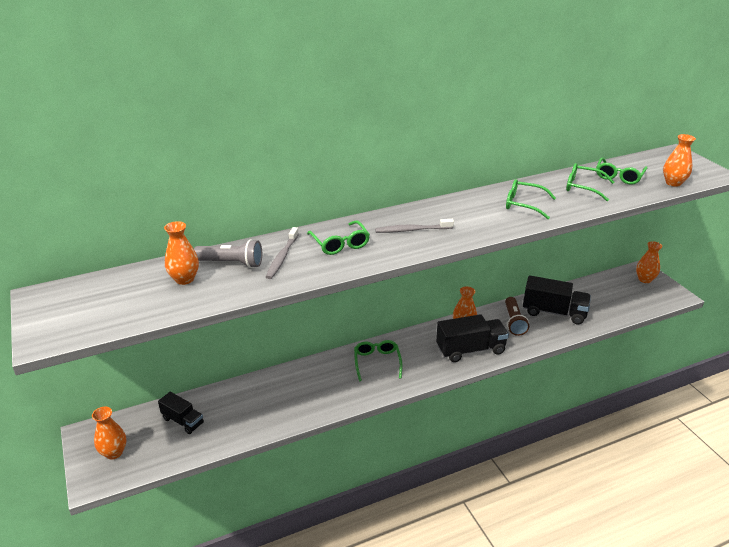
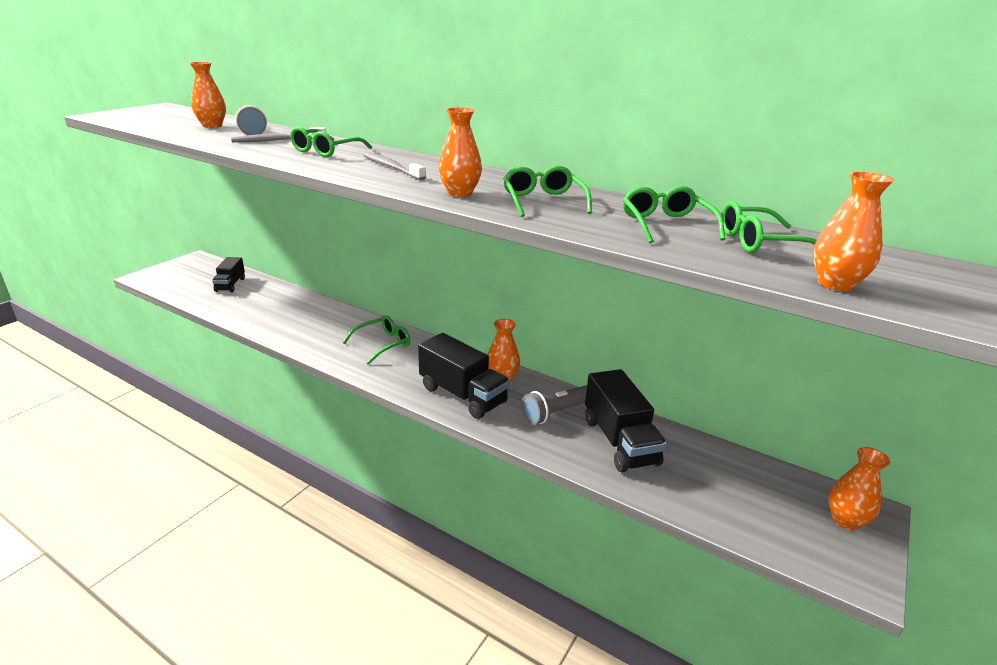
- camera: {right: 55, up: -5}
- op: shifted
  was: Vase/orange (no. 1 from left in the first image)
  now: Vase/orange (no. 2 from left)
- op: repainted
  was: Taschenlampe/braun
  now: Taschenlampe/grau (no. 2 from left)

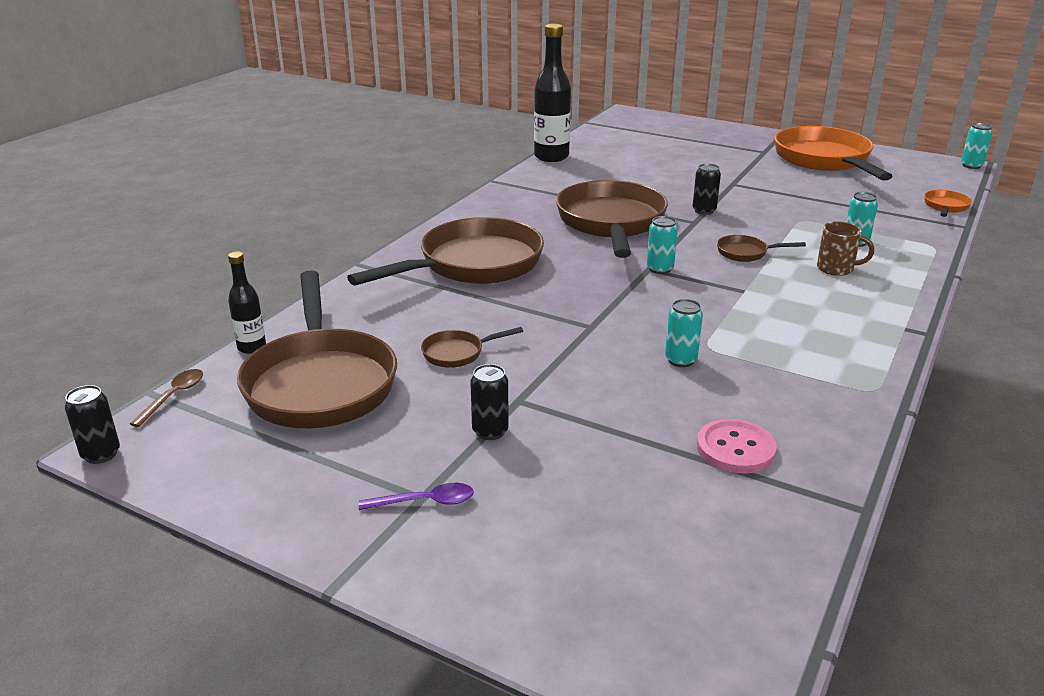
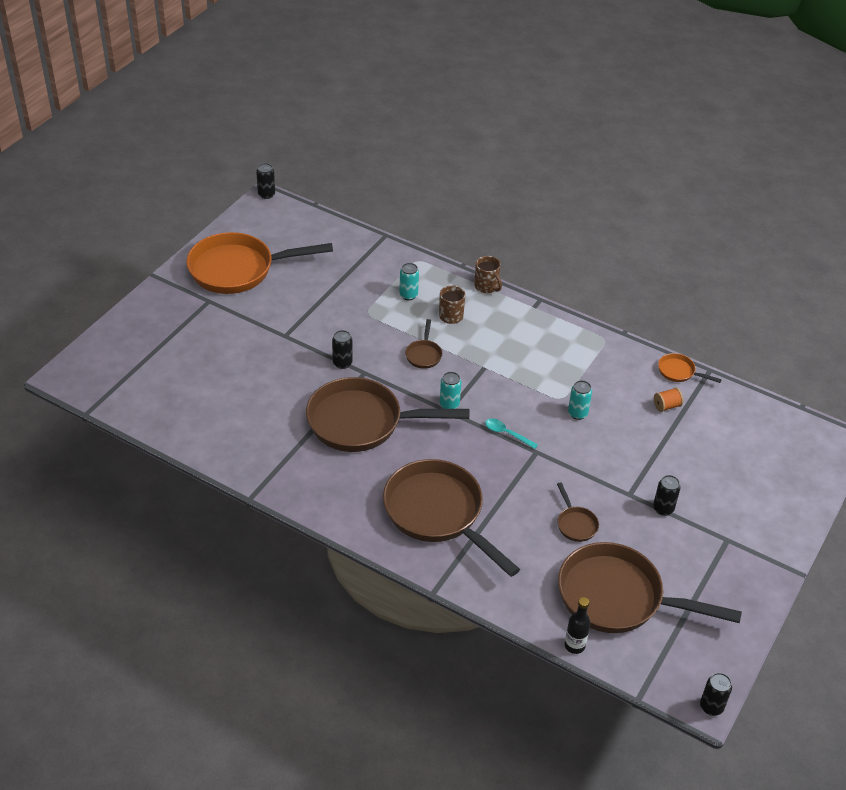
- camera: {right: -90, up: 15}
- op: gone
  was: Löffel/braun
- op: gone
  was: Löffel/lila
- op: gone
  was: Flasche/schwarz (no. 2 from left)
- op: new
  now: Tasse/braun (no. 2 from left)
- op: new
  now: Löffel/türkis
- op: shifted
  was: Pfanne/orange (no. 2 from left)
- op: swapped
  was: Knopf/rosa
  now: Garnrolle/orange
- op: repainted
  was: Dose/türkis (no. 4 from left)
  now: Dose/schwarz (no. 1 from left)
- op: rotated
  was: Pfanne/braun (no. 1 from left in the first image)
  clockwise: -150

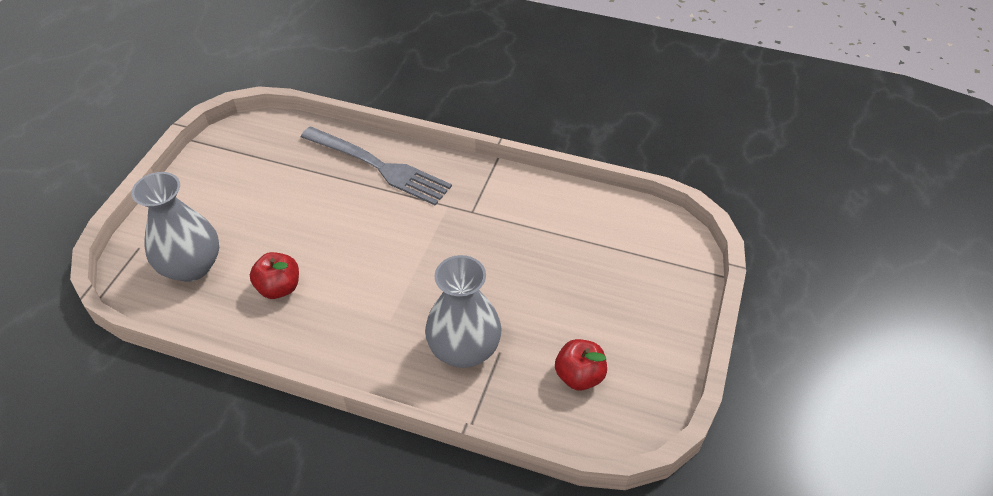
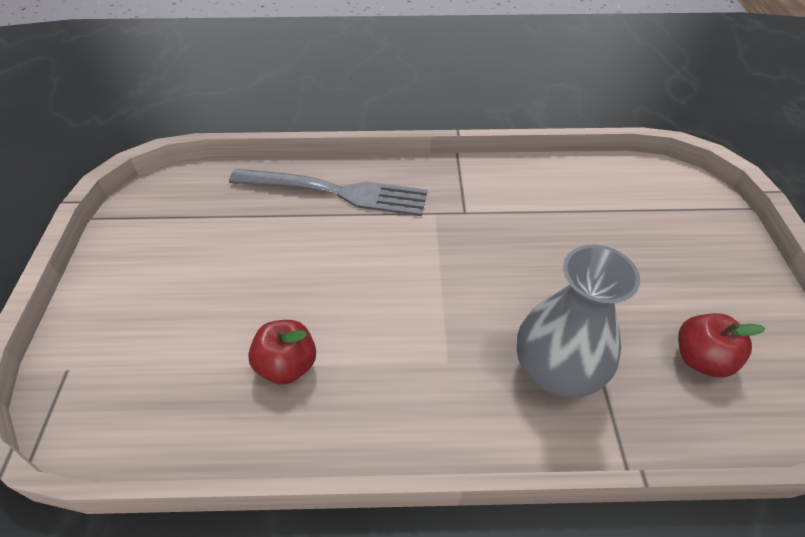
- camera: {right: -20, up: 0}
- op: gone
  was: Vase/grau (no. 1 from left)

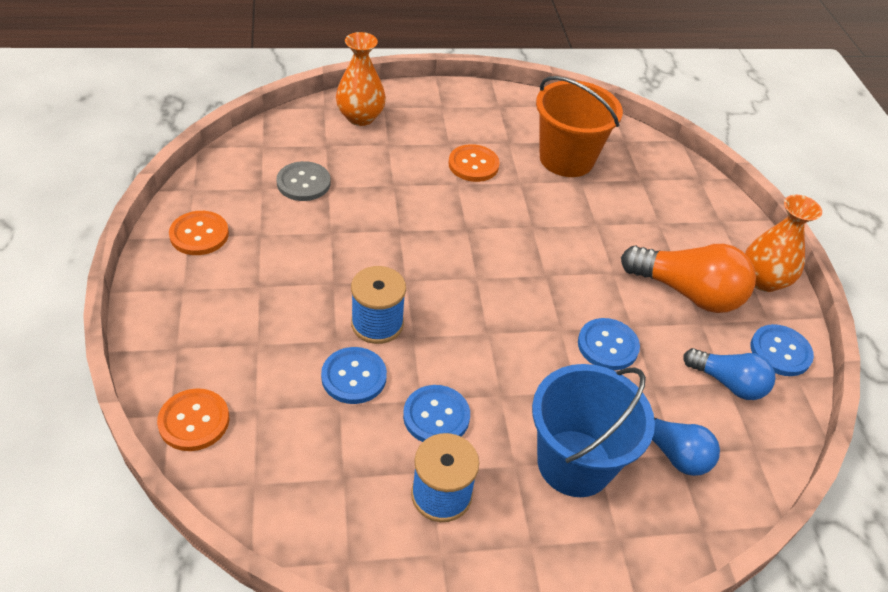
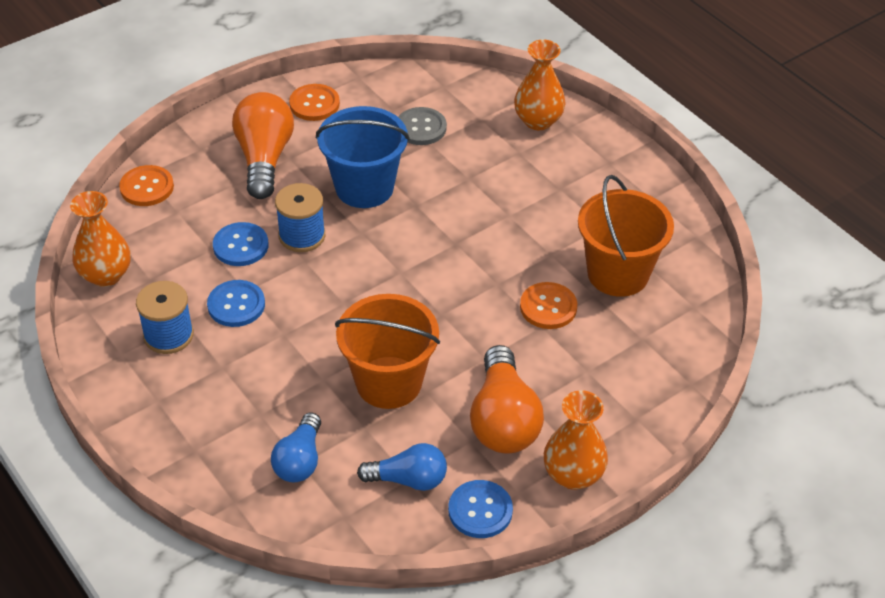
- camera: {right: 65, up: 0}
- op: new
  now: Vase/orange (no. 1 from left)
- op: new
  now: Glühbirne/orange (no. 1 from left)
- op: shifted
  was: Knopf/orange (no. 3 from left)
- op: shifted
  was: Eimer/blau
- op: swapped
  was: Knopf/blau (no. 3 from left)
  now: Eimer/orange (no. 1 from left)
- op: rotated
  was: Glühbirne/blau (no. 2 from left)
  clockwise: -90

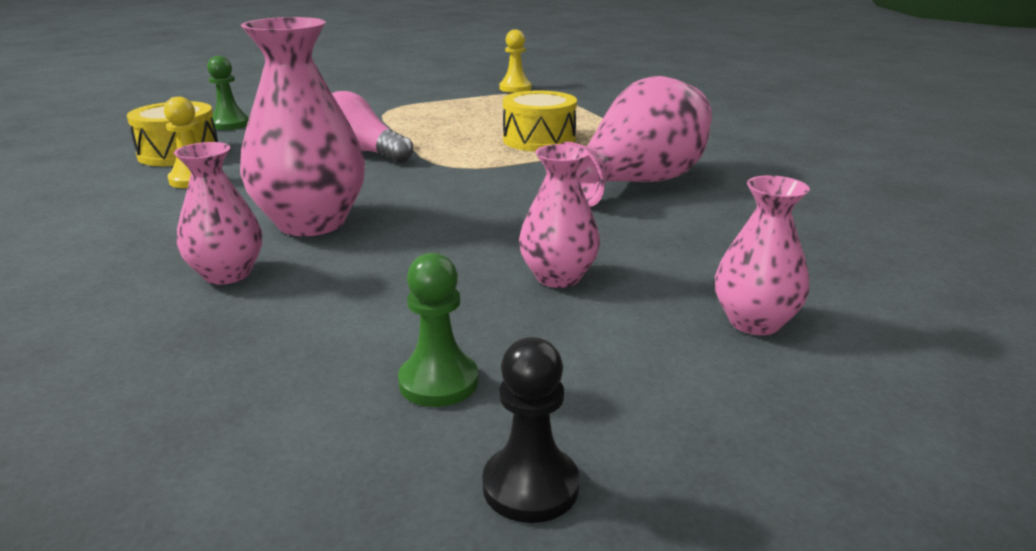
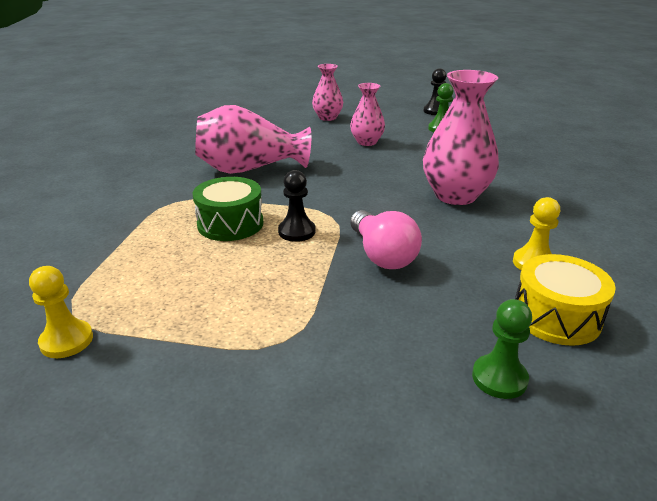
- camera: {right: -145, up: 5}
- op: gone
  was: Vase/rosa (no. 1 from left)
- op: new
  now: Bauer/schwarz (no. 1 from left)
- op: repainted
  was: Trommel/gelb (no. 2 from left)
  now: Trommel/grün

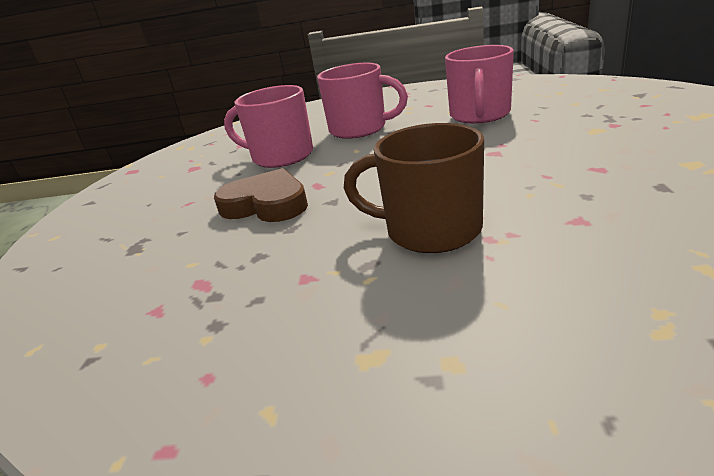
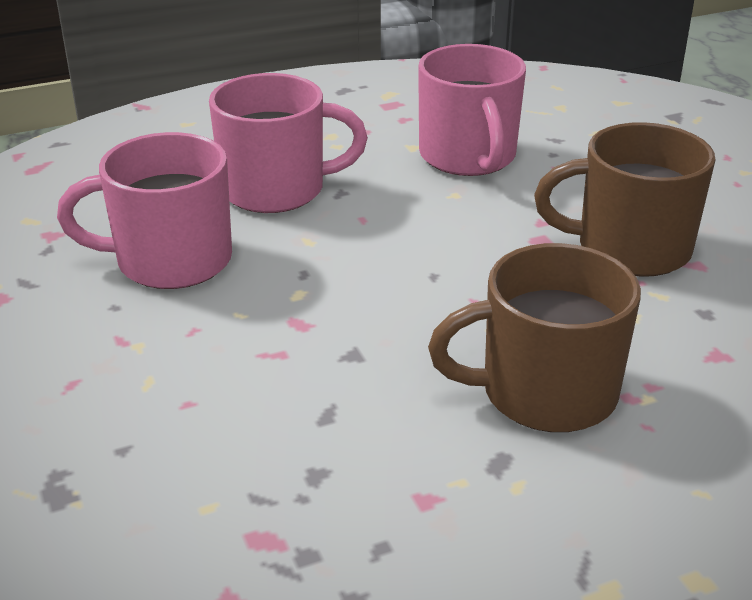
- camera: {right: -30, up: 5}
- op: gone
  was: Herz/braun
- op: new
  now: Tasse/braun (no. 2 from left)

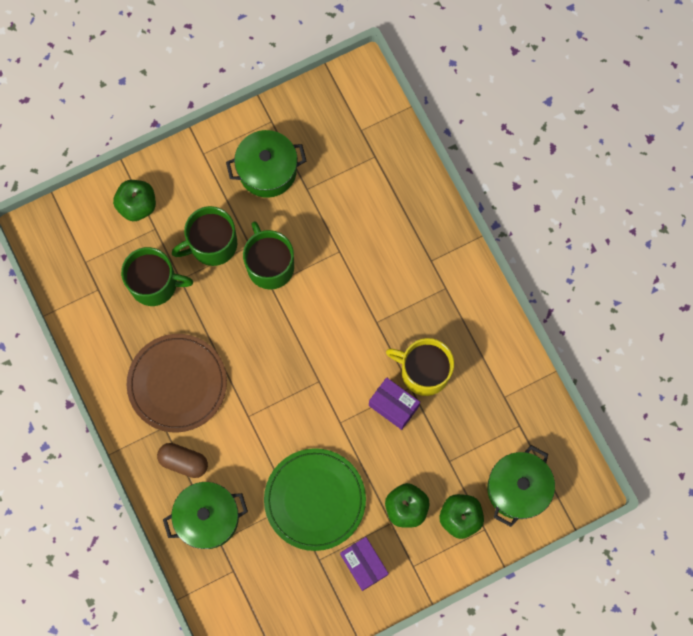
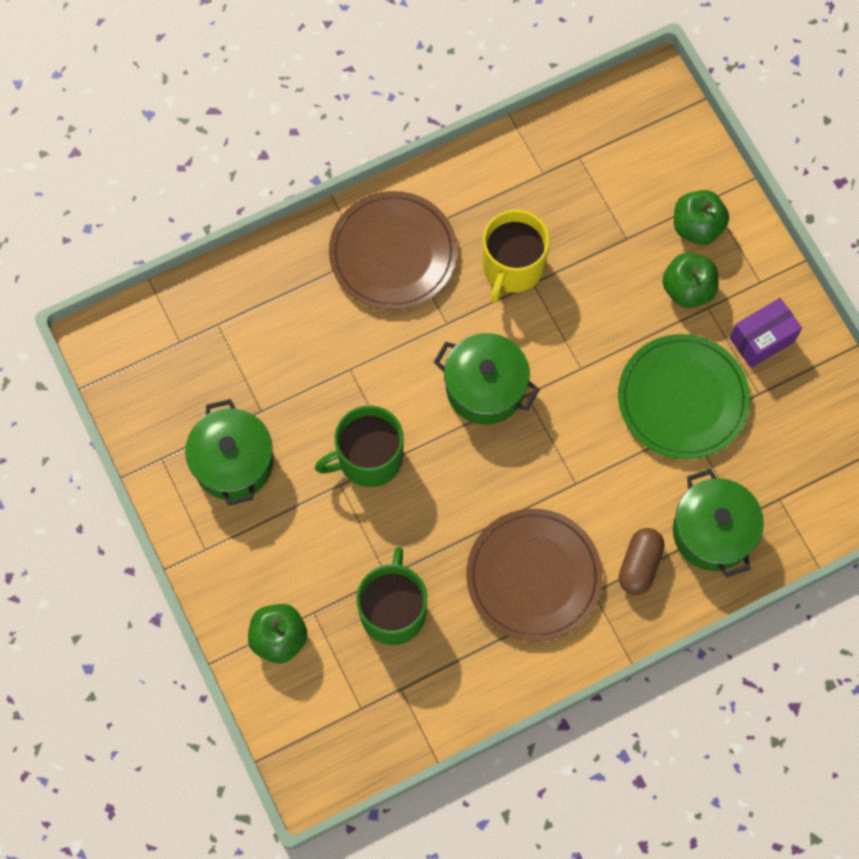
- camera: {right: -90, up: -5}
- op: gone
  was: Tasse/grün (no. 2 from left)
- op: gone
  was: Schachtel/lila (no. 2 from left)
- op: new
  now: Teller/braun (no. 1 from left)
- op: shifted
  was: Kochtopf/grün (no. 3 from left in the first image)
  now: Kochtopf/grün (no. 2 from left)

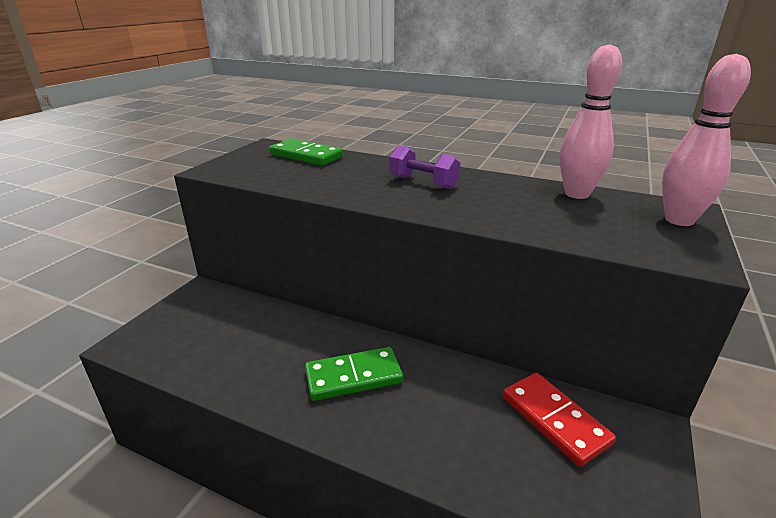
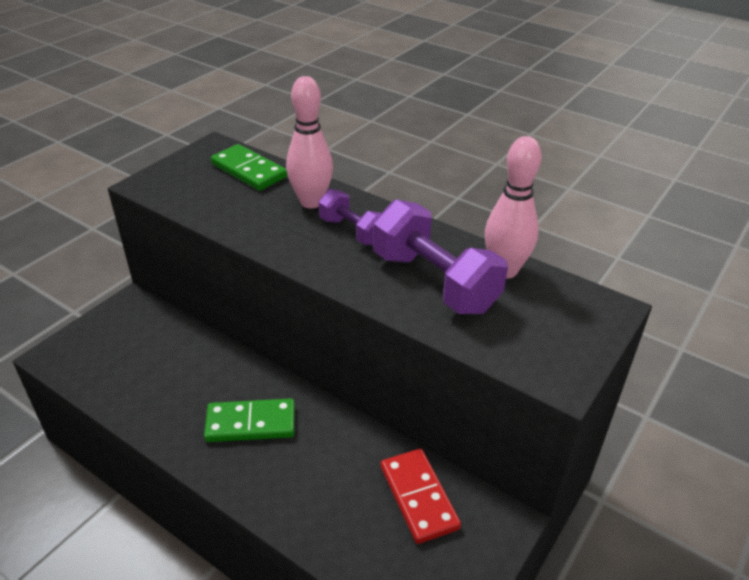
- camera: {right: 10, up: 10}
- op: new
  now: Hantel/lila (no. 2 from left)
- op: shifted
  was: Bowlingkegel/rosa (no. 2 from left in the first image)
  now: Bowlingkegel/rosa (no. 1 from left)

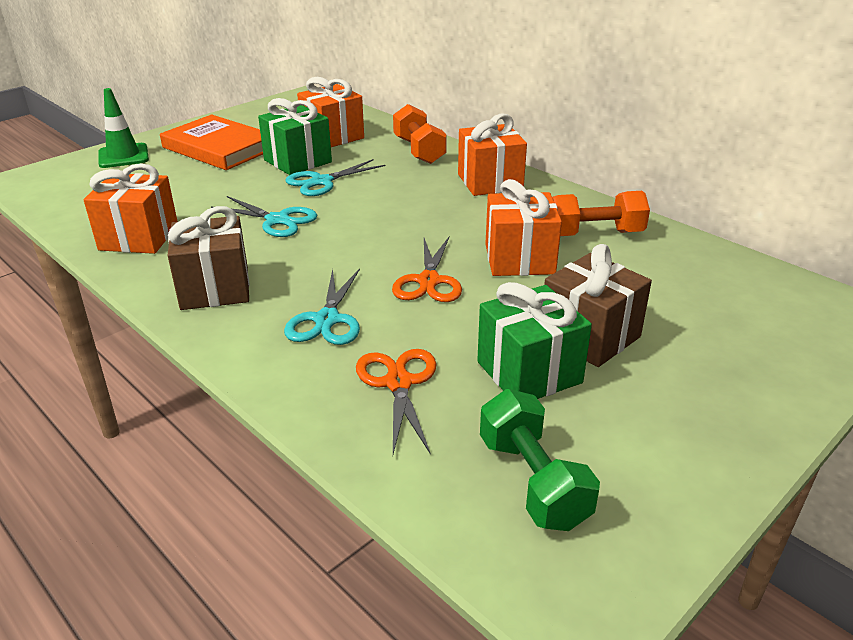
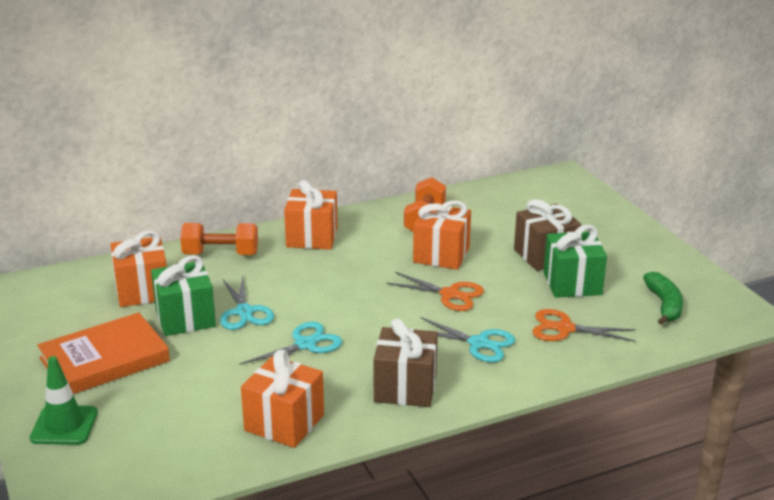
- camera: {right: -70, up: -5}
- op: swapped
  was: Hantel/grün
  now: Banane/grün

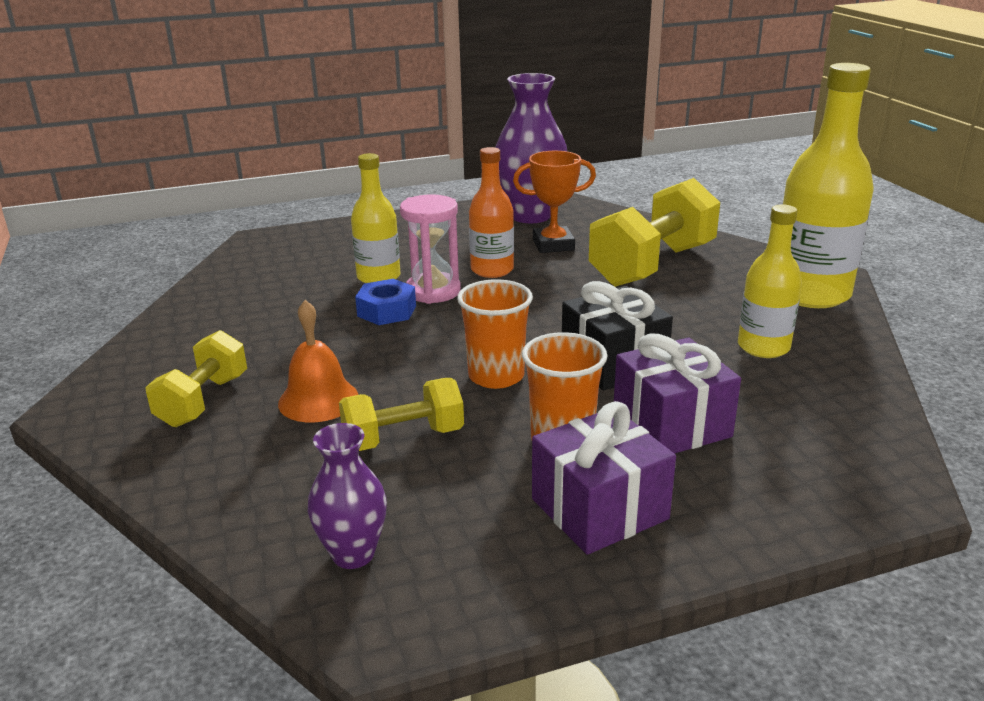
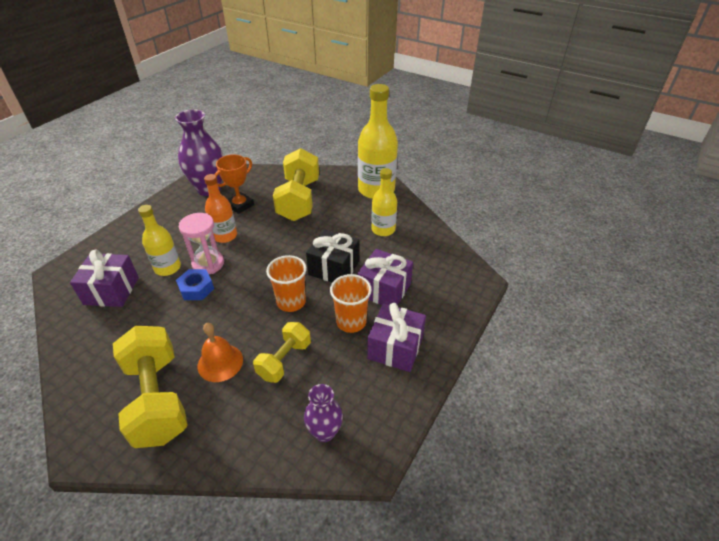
- camera: {right: -40, up: 15}
- op: new
  now: Geschenk/lila (no. 1 from left)
- op: scaled
  was: Hantel/gelb (no. 1 from left)
  ratio: 1.74

